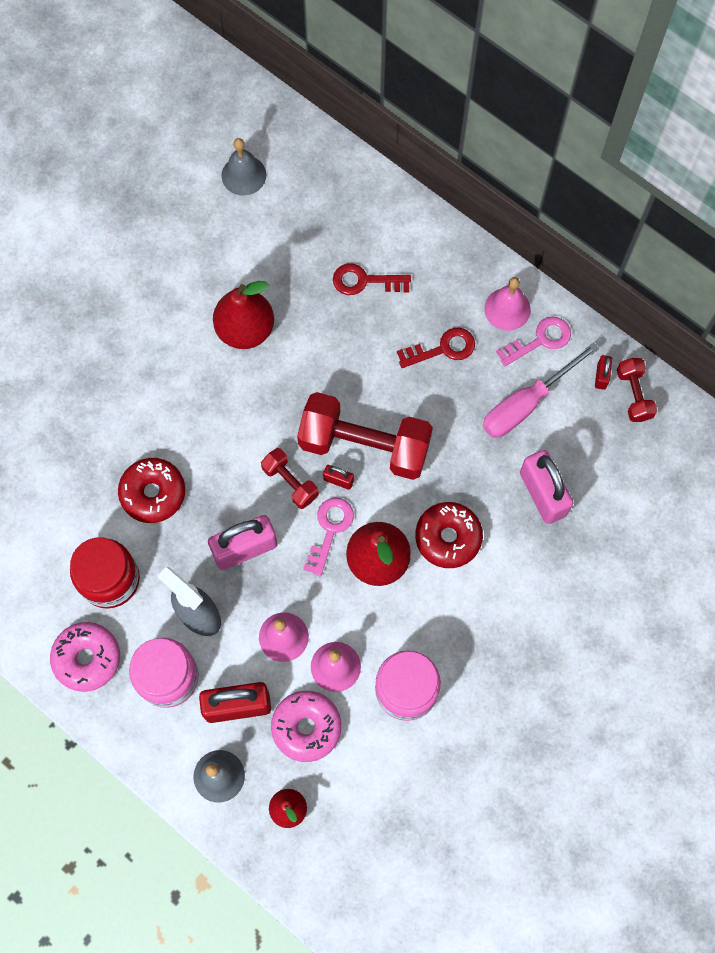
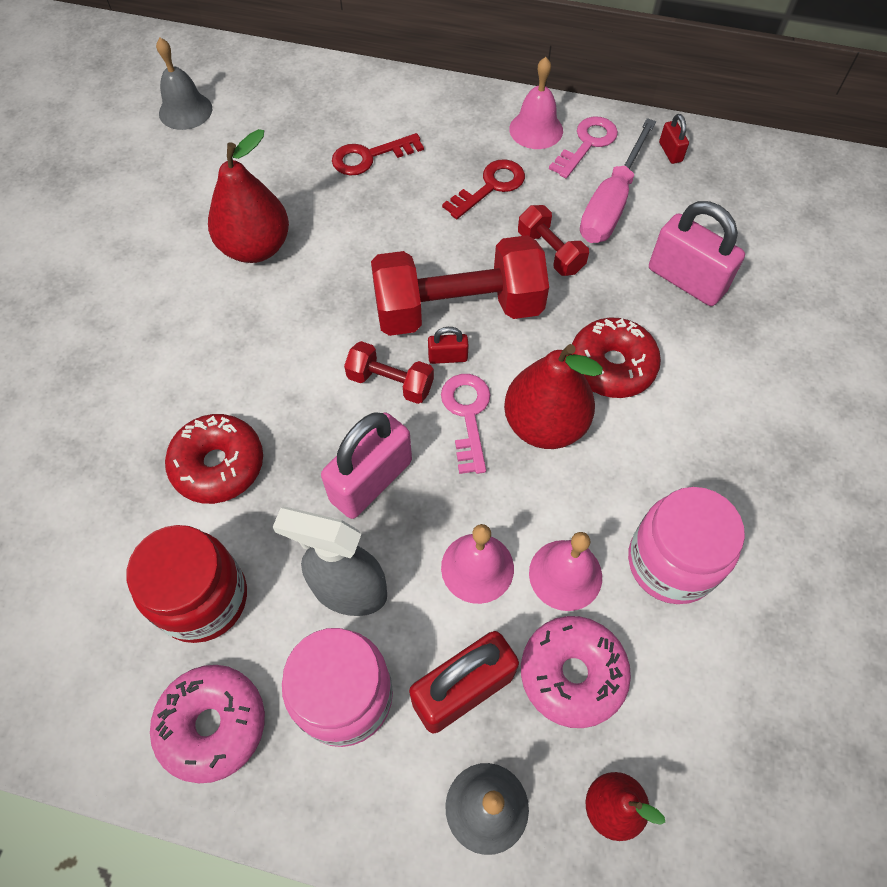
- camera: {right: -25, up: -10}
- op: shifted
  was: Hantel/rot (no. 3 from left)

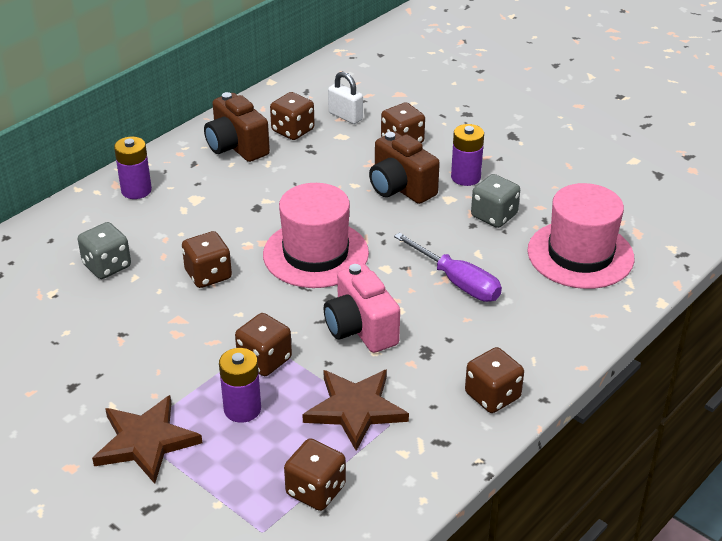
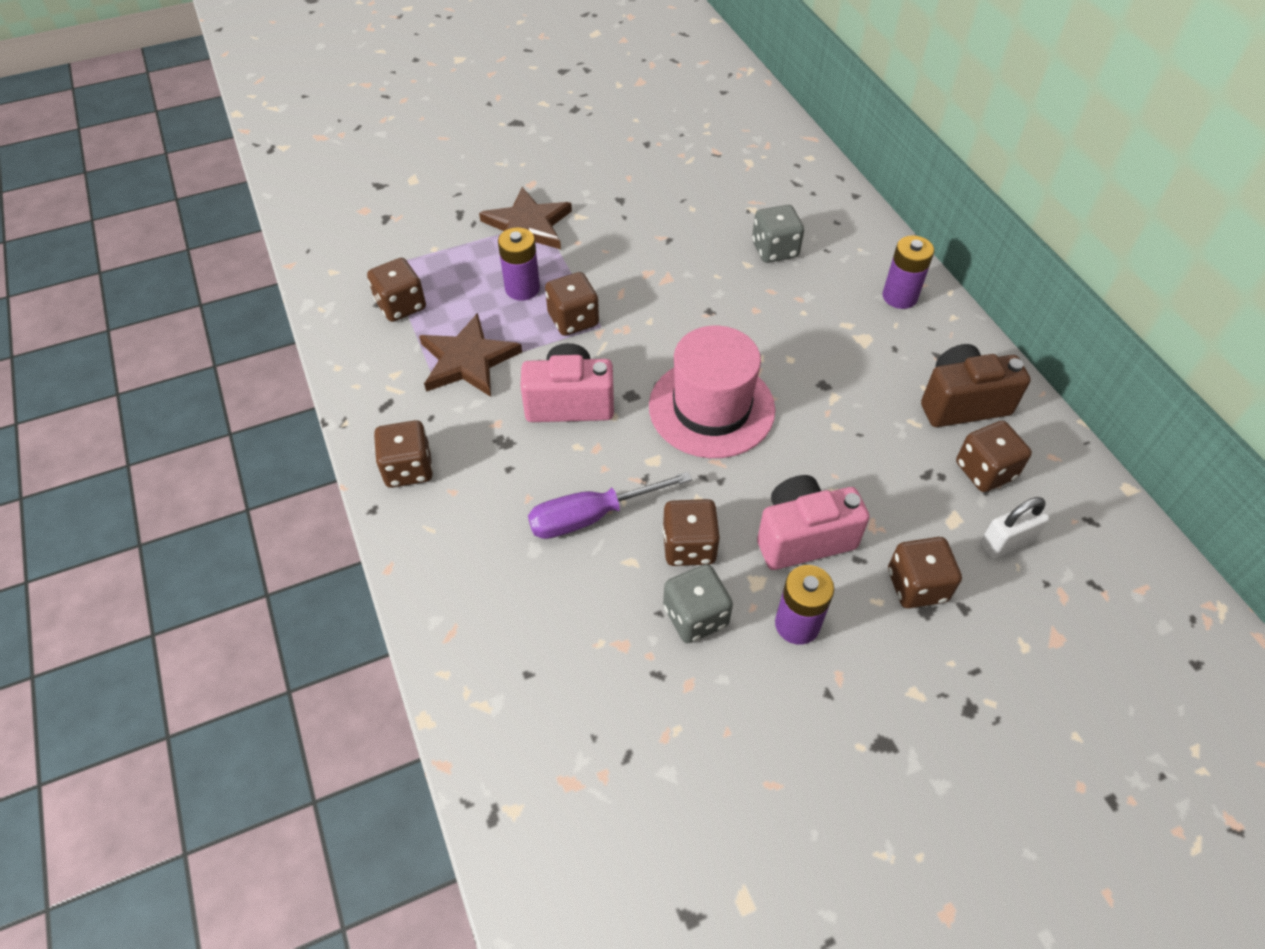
- camera: {right: 115, up: 15}
- op: gone
  was: Hut/rosa (no. 2 from left)
- op: shifted
  was: Spielwürfel/braun (no. 1 from left in the first image)
  now: Spielwürfel/braun (no. 4 from left)
- op: repainted
  was: Kamera/braun (no. 2 from left)
  now: Kamera/rosa (no. 2 from left)

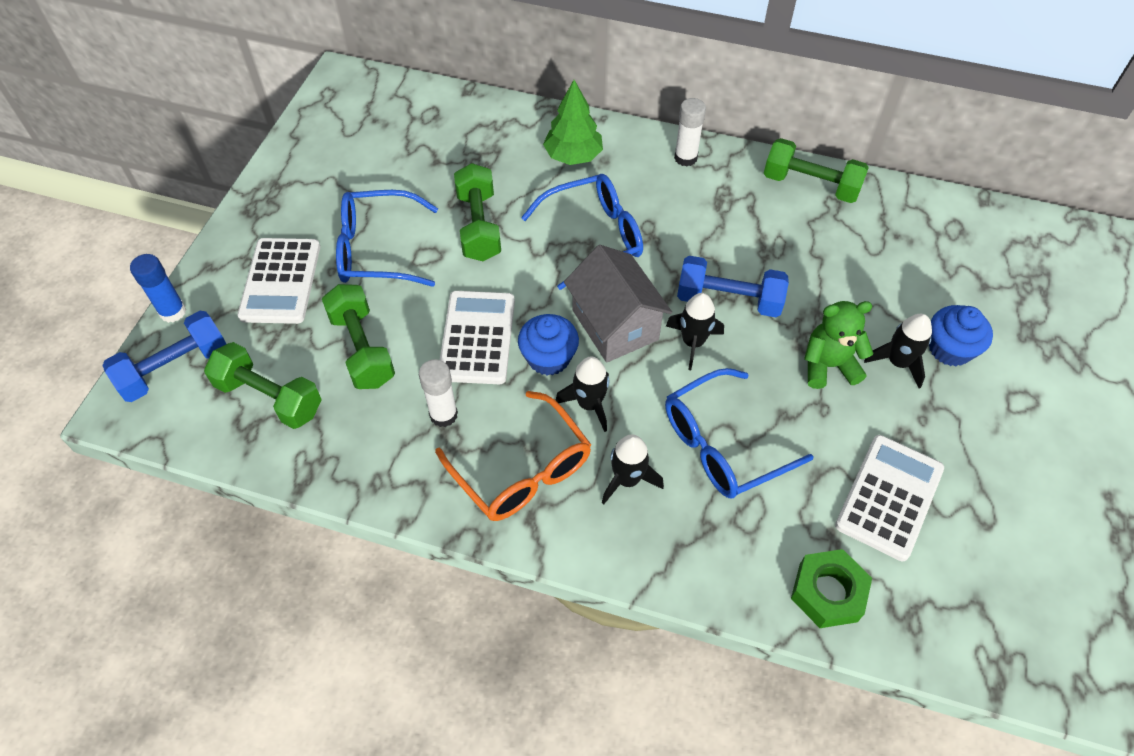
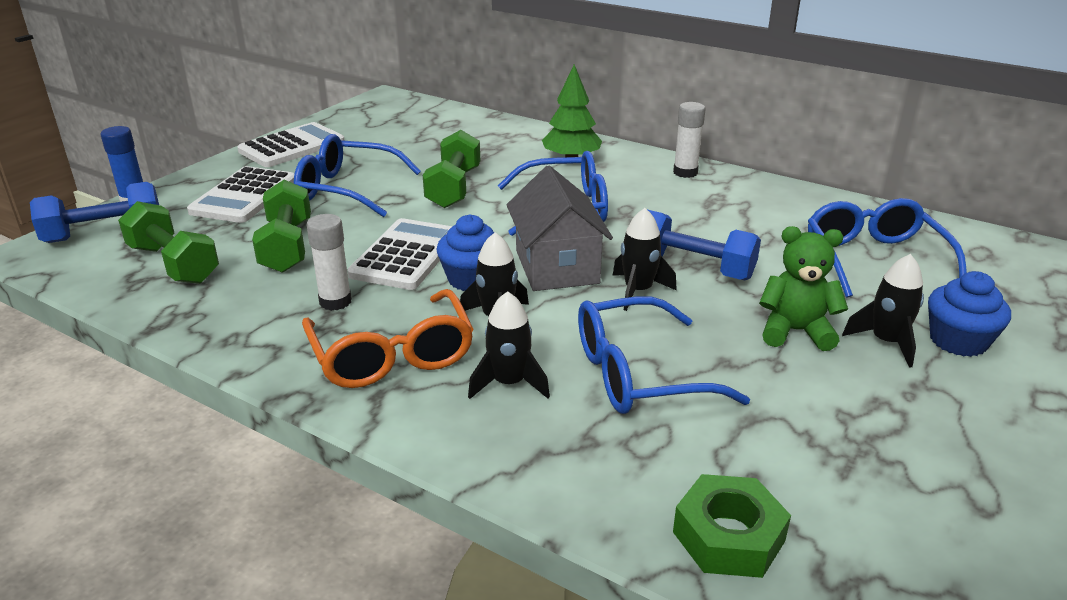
- camera: {right: 15, up: -25}
- op: gone
  was: Hantel/grün (no. 4 from left)
- op: new
  now: Brille/blau (no. 4 from left)
- op: shifted
  was: Taschenrechner/weiß (no. 3 from left in the first image)
  now: Taschenrechner/weiß (no. 2 from left)

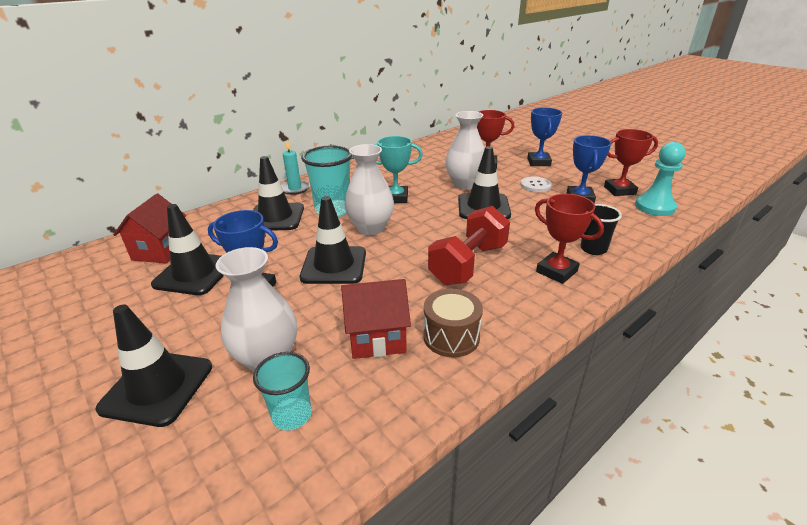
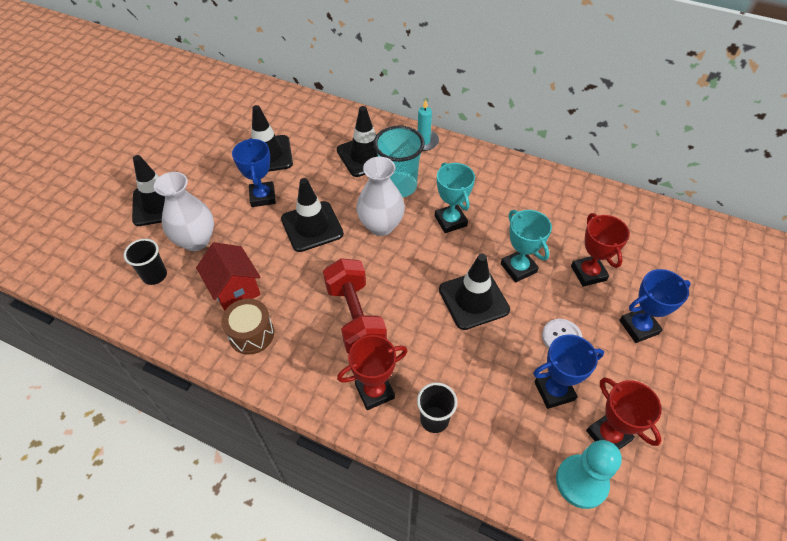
- camera: {right: 65, up: 20}
- op: gone
  was: Haus/rot (no. 1 from left)
- op: swapped
  was: Vase/weiß (no. 3 from left)
  now: Pokal/türkis (no. 2 from left)
- op: repainted
  was: Becher/türkis (no. 1 from left)
  now: Becher/schwarz (no. 1 from left)
- op: rotated
  was: Hantel/rot
  clockwise: 60
- op: rotated
  was: Pokal/rot (no. 2 from left in the first image)
  clockwise: 45

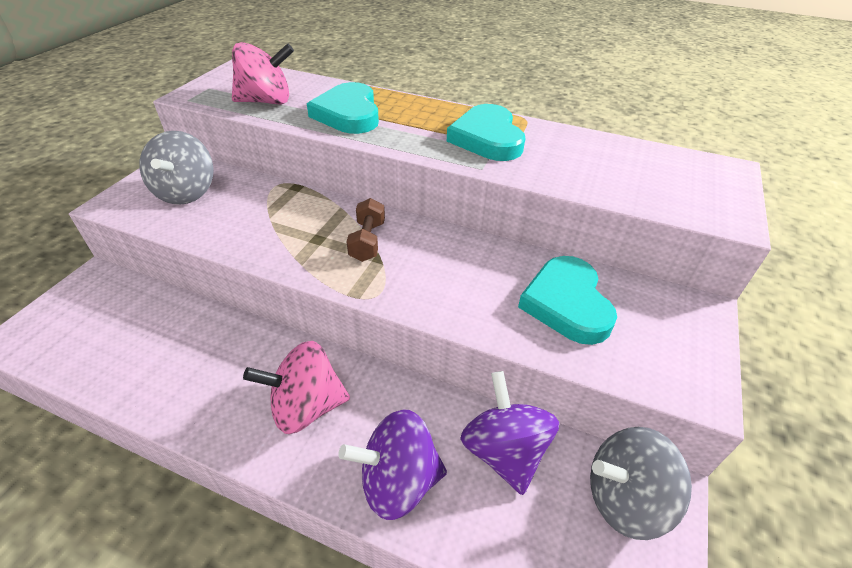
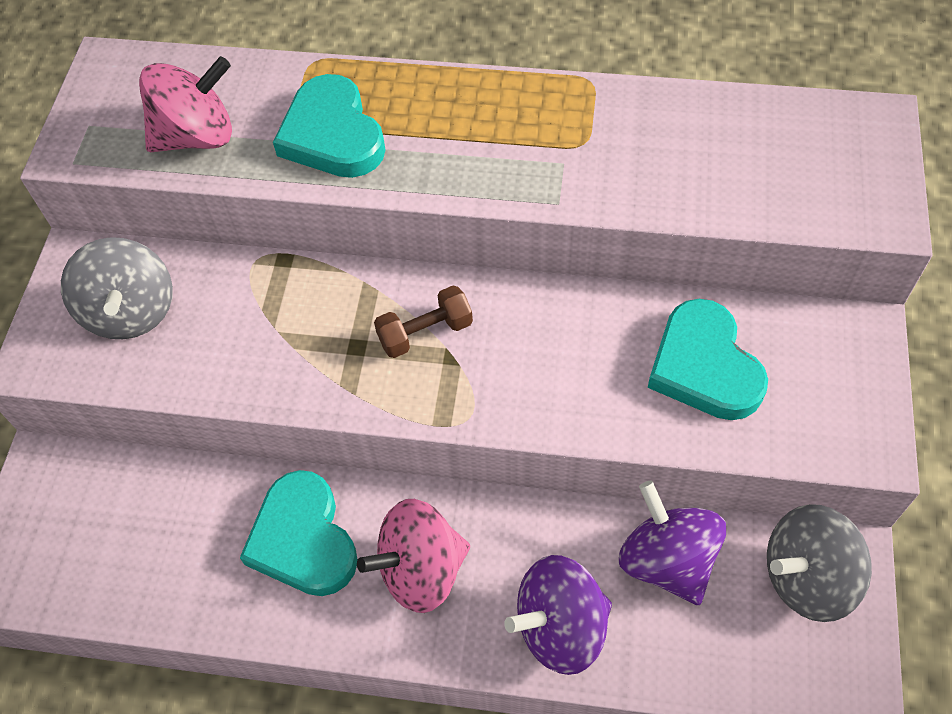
- camera: {right: -10, up: 15}
- op: shifted
  was: Herz/türkis (no. 2 from left in the first image)
  now: Herz/türkis (no. 1 from left)
- op: rotated
  was: Hantel/braun
  clockwise: 75

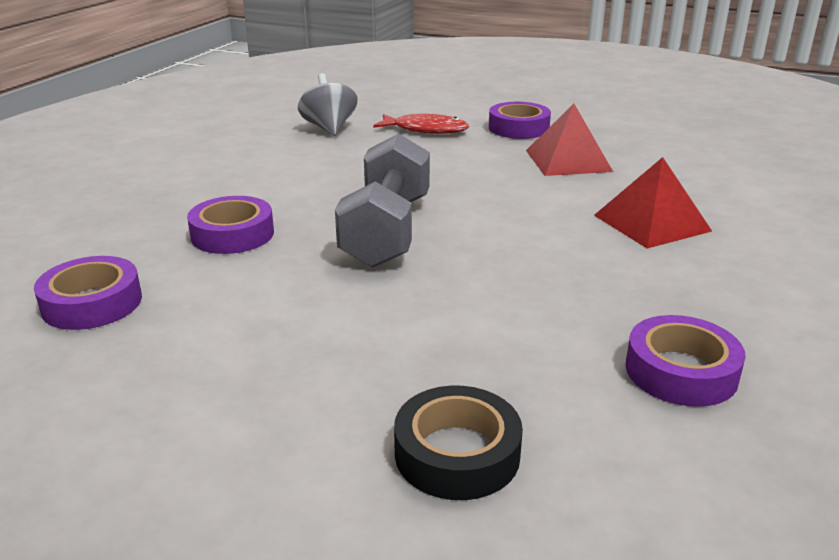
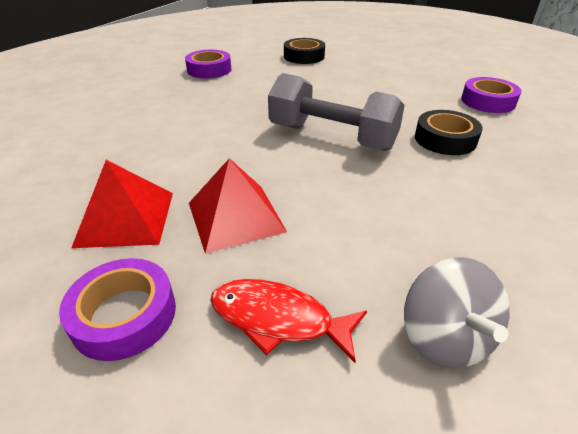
- camera: {right: -175, up: 10}
- op: shifted
  was: Pyramide/rot (no. 2 from left)
- op: repainted
  was: Klebeband/lila (no. 2 from left)
  now: Klebeband/schwarz (no. 2 from left)
- op: rotated
  was: Hantel/grau
  clockwise: -75

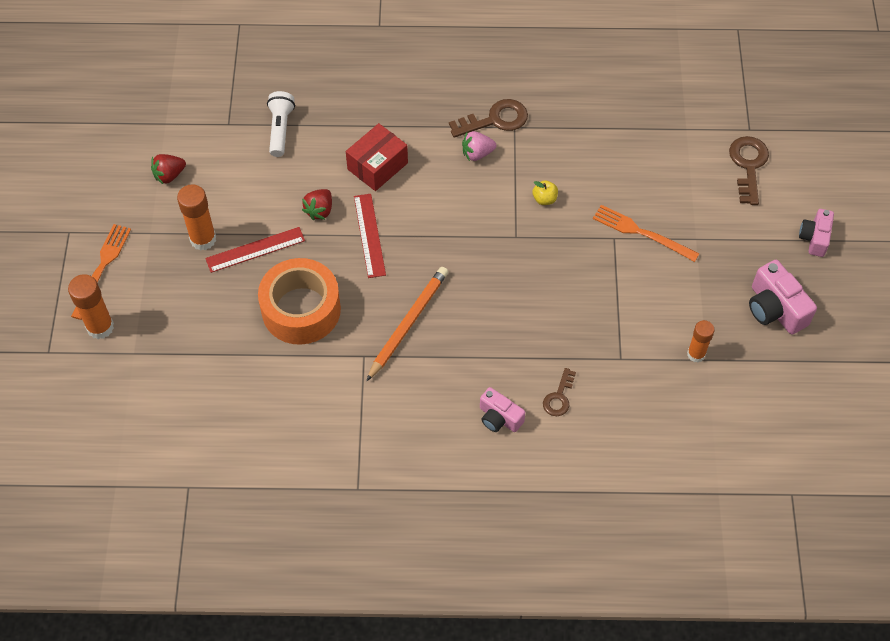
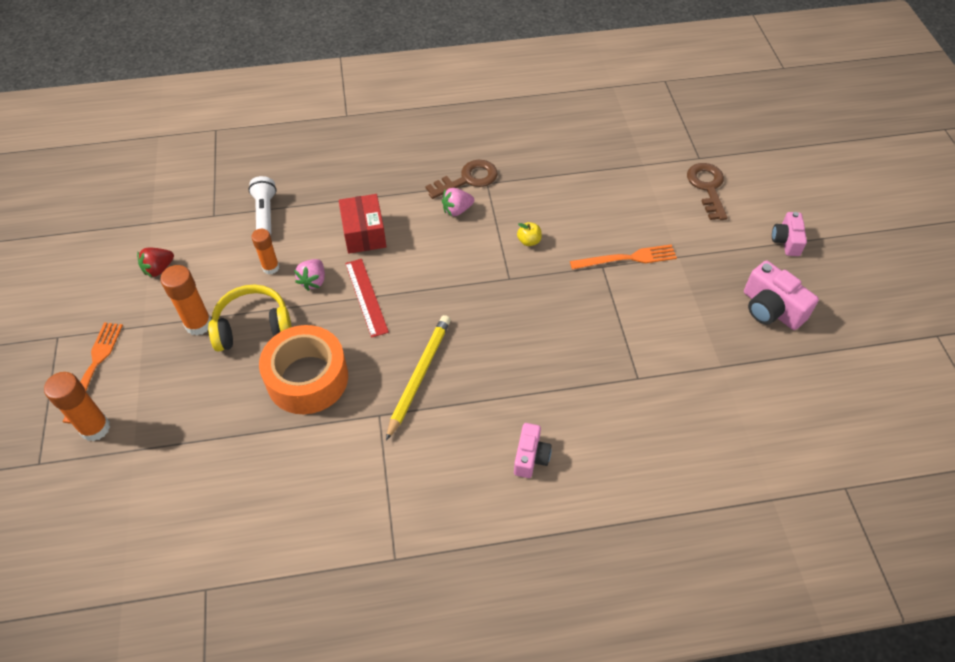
- camera: {right: -10, up: -5}
- op: gone
  was: Schlüssel/braun (no. 2 from left)
- op: shifted
  was: Klebestift/orange (no. 3 from left)
- op: swapped
  was: Lineal/rot (no. 1 from left)
  now: Kopfhörer/gelb
- op: repainted
  was: Erdbeere/rot (no. 2 from left)
  now: Erdbeere/rosa (no. 1 from left)
- op: repainted
  was: Bleistift/orange
  now: Bleistift/gelb
- op: rotated
  was: Schachtel/rot
  clockwise: -45
- op: rotated
  was: Kamera/rosa (no. 1 from left)
  clockwise: -105
- op: rotated
  was: Gabel/orange (no. 2 from left)
  clockwise: 150

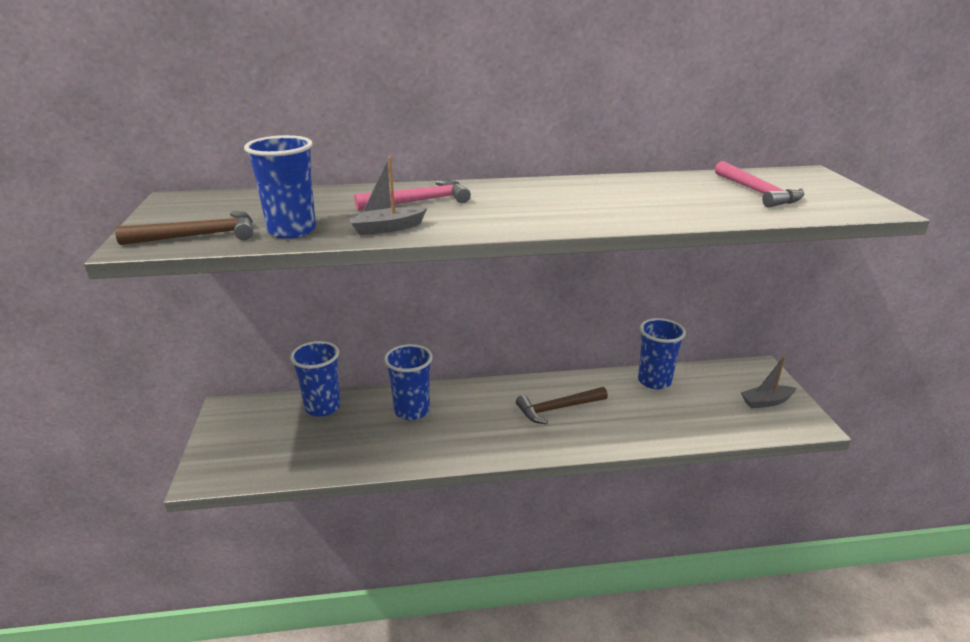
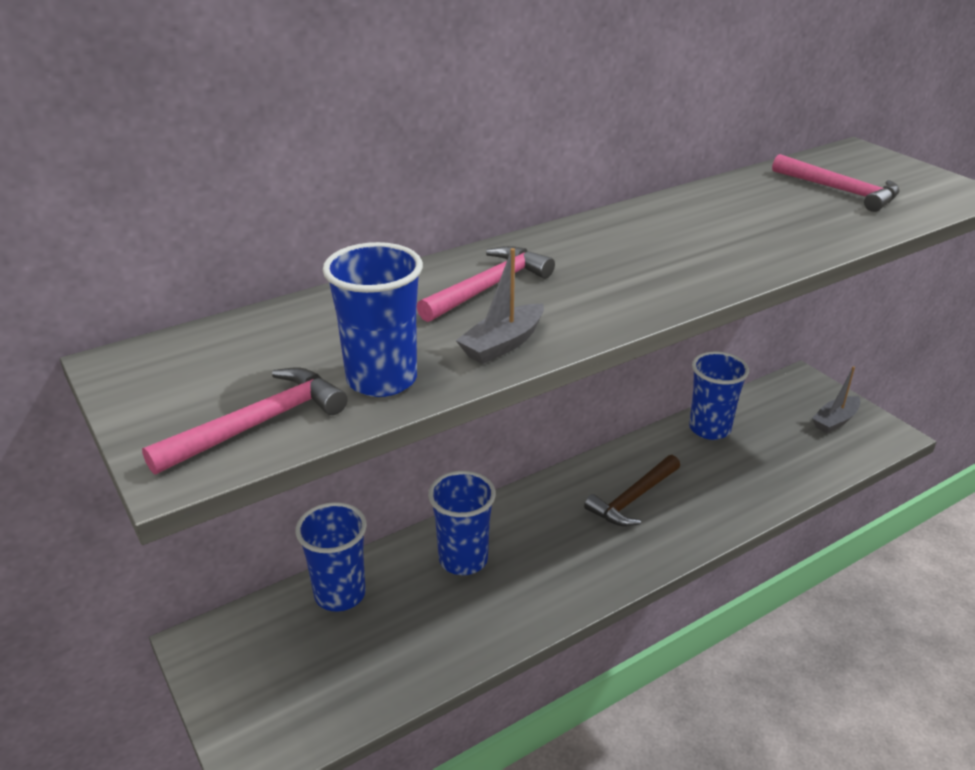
- camera: {right: -25, up: 5}
- op: repainted
  was: Hammer/braun (no. 1 from left)
  now: Hammer/rosa (no. 1 from left)

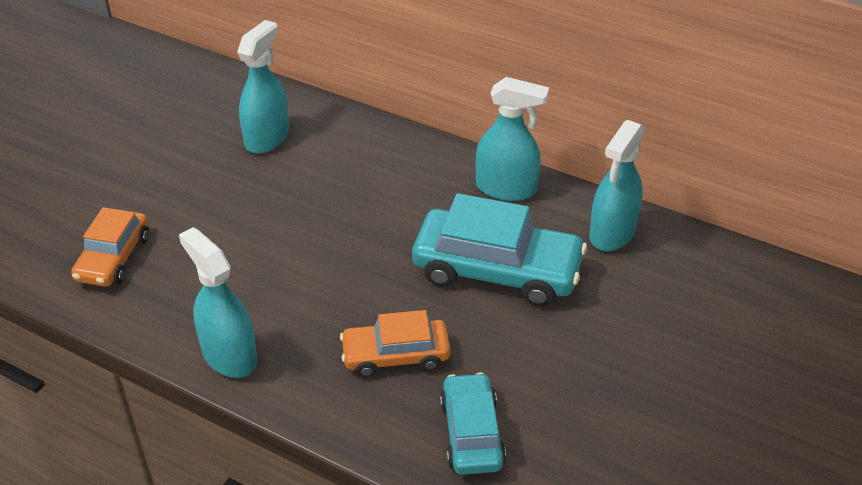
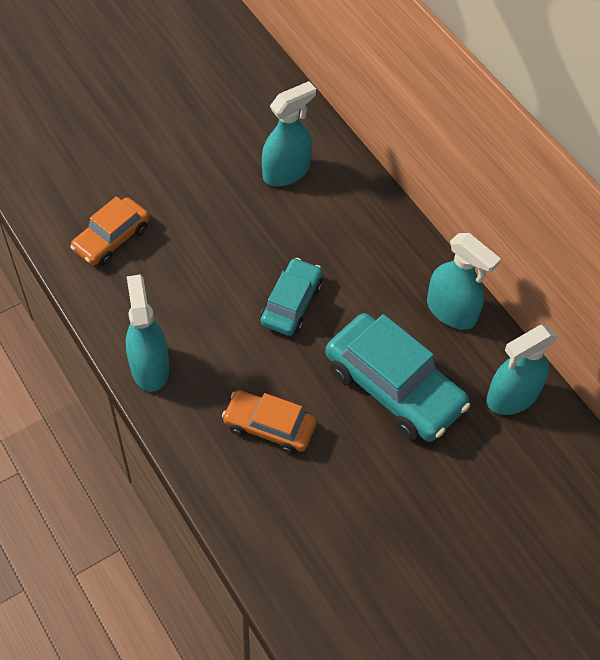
- camera: {right: 25, up: 15}
- op: shifted
  was: Auto/türkis (no. 1 from left)

